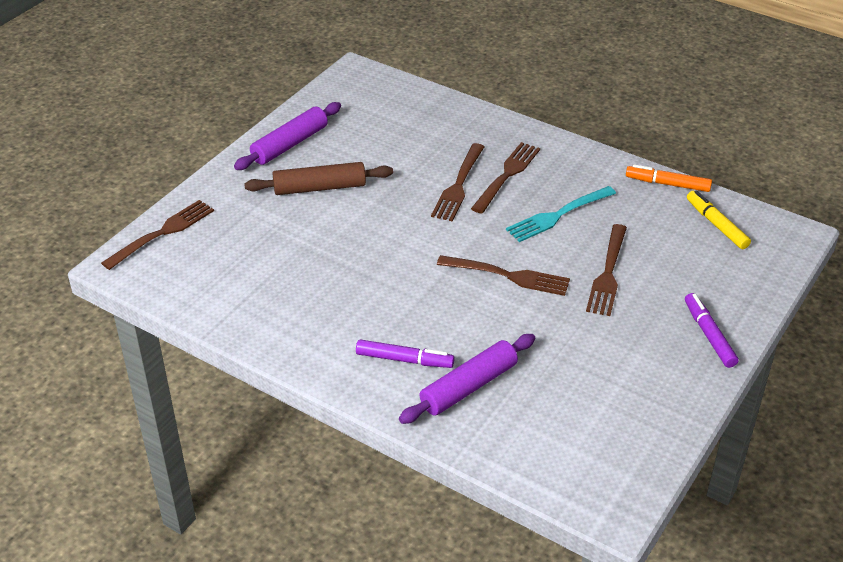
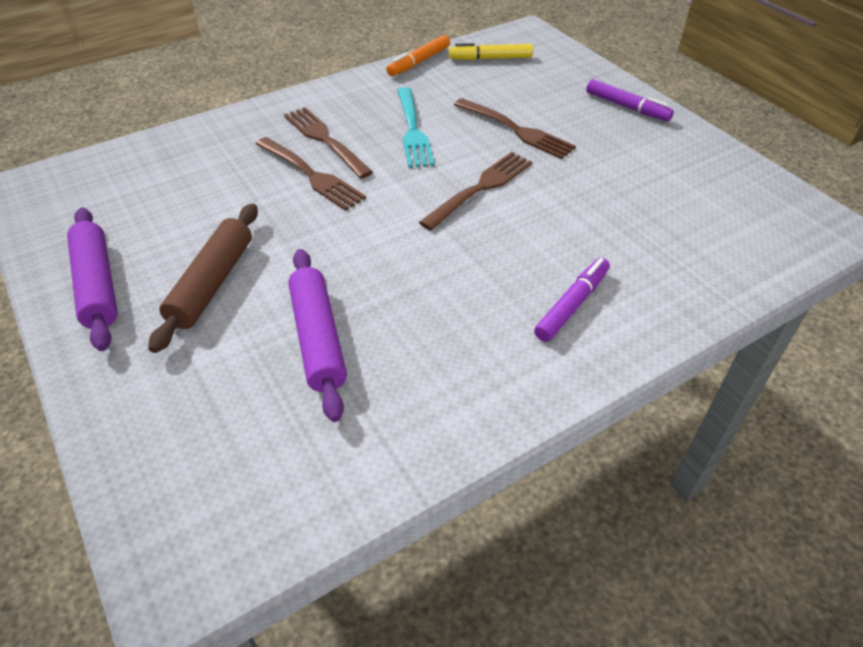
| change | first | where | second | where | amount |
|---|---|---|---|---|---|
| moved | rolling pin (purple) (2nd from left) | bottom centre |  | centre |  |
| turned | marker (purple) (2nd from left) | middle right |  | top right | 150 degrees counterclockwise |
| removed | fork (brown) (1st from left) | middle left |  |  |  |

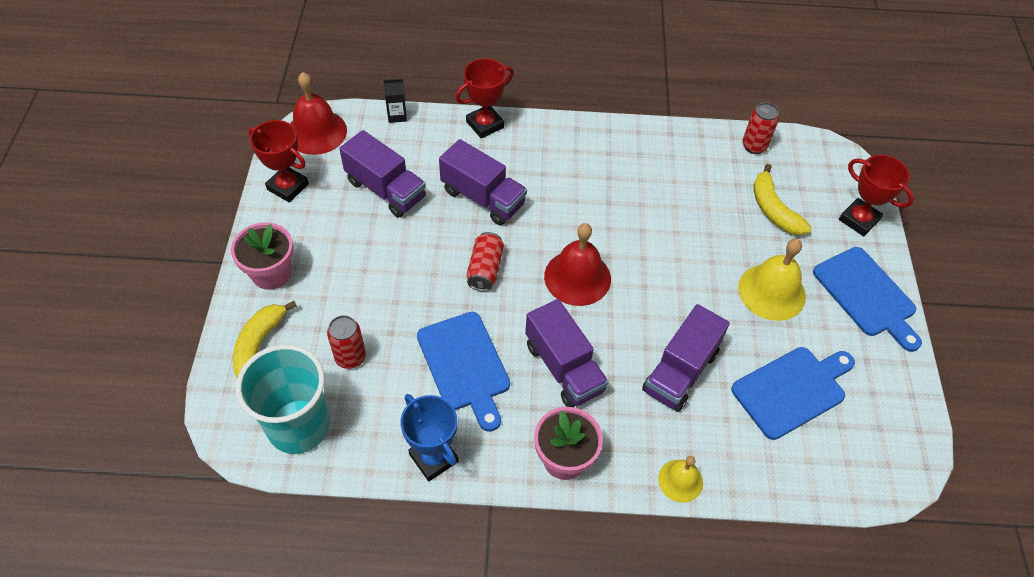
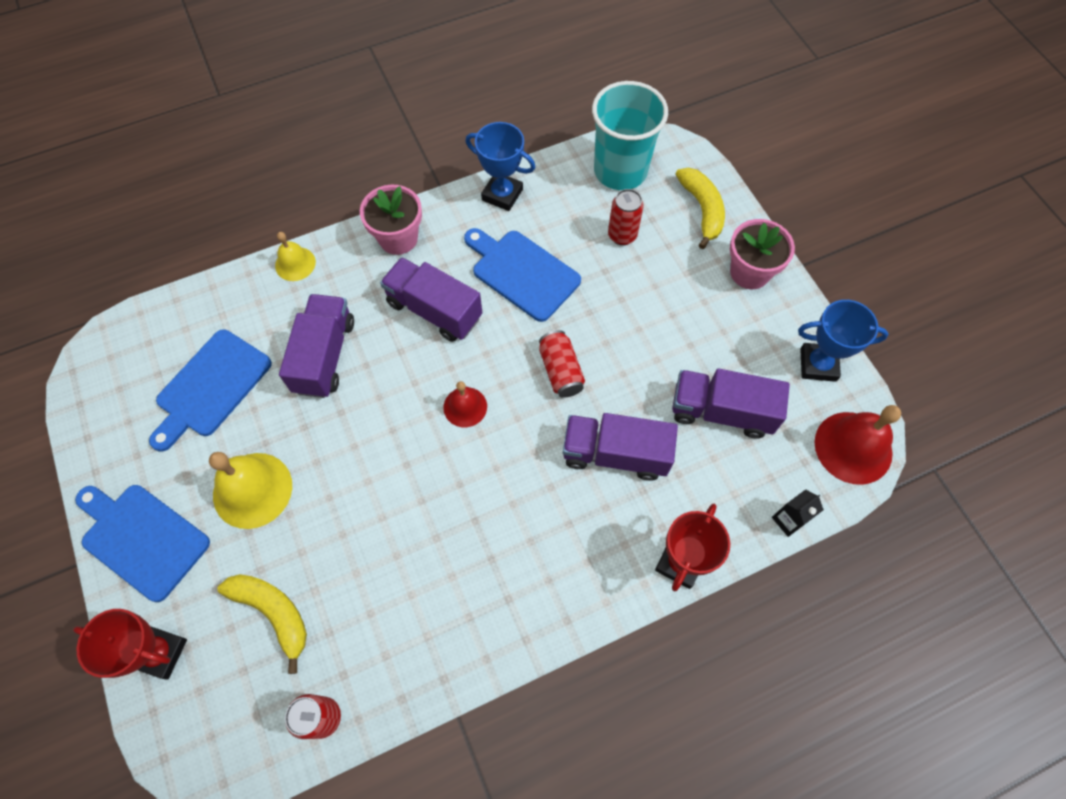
| change | first | where | second | where | amount |
|---|---|---|---|---|---|
| resized | bell (red) (2nd from left in the first image) | centre | bell (red) (1st from left) | centre | x0.58 |
| recoloured | trophy (red) (1st from left) | top left | trophy (blue) (2nd from left) | middle right |  |

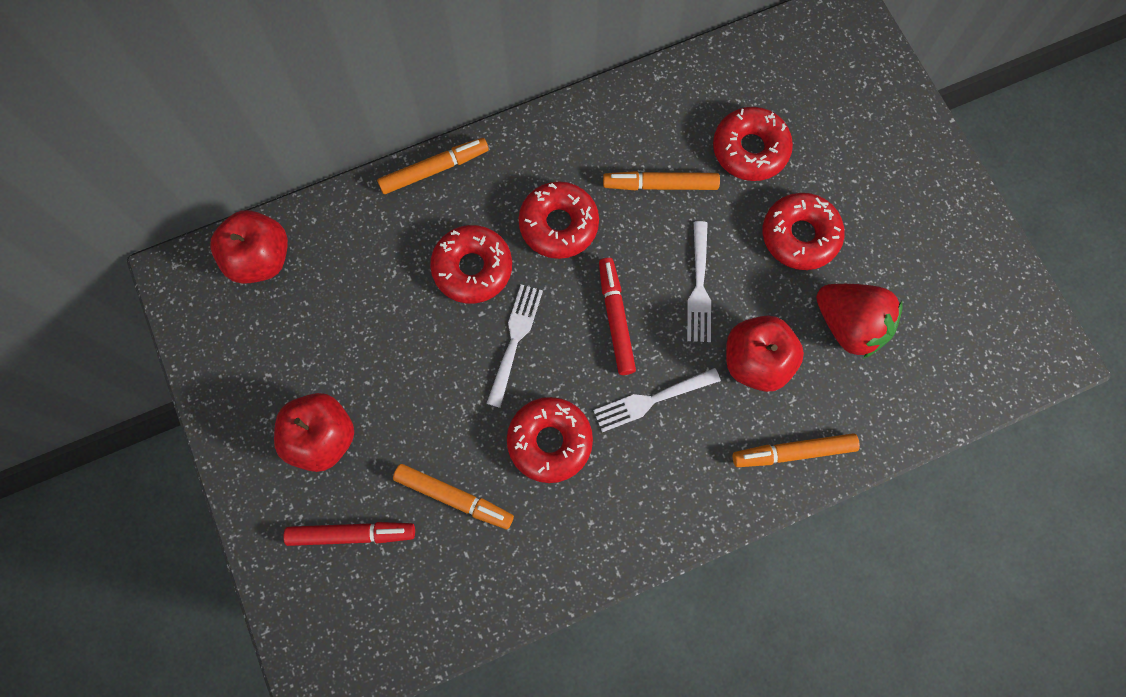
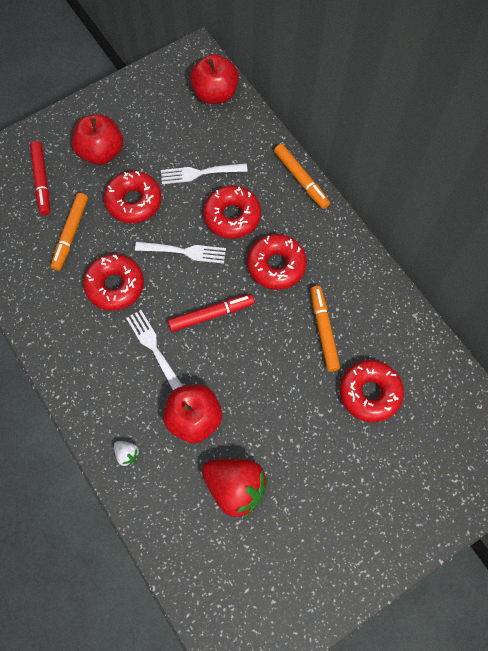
| change | first | where | second | where | amount |
|---|---|---|---|---|---|
| moved | donut (red) (5th from left in the first image) | top right | donut (red) (2nd from left) | top left |  |
| replaced | marker (orange) (4th from left) | middle right | strawberry (white) | bottom left |  |
| moved | fork (white) (3rd from left) | centre |  | top centre |  |
| turned | strawberry (red) | middle right |  | bottom centre | 90 degrees counterclockwise |

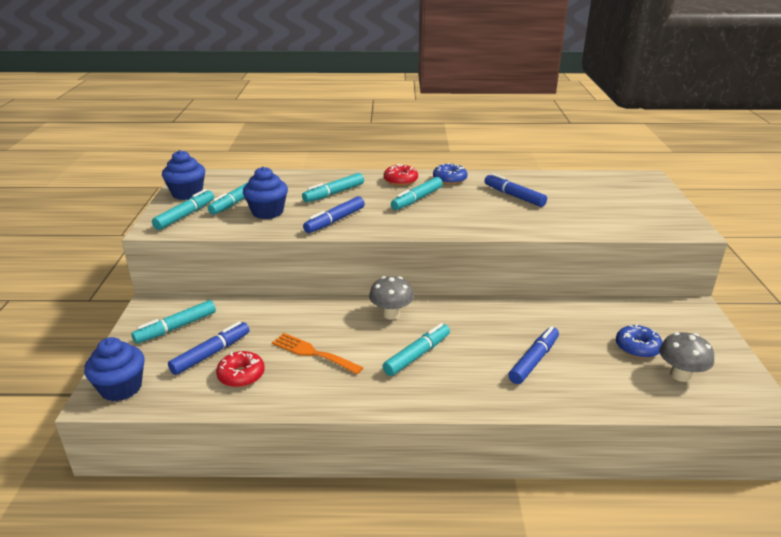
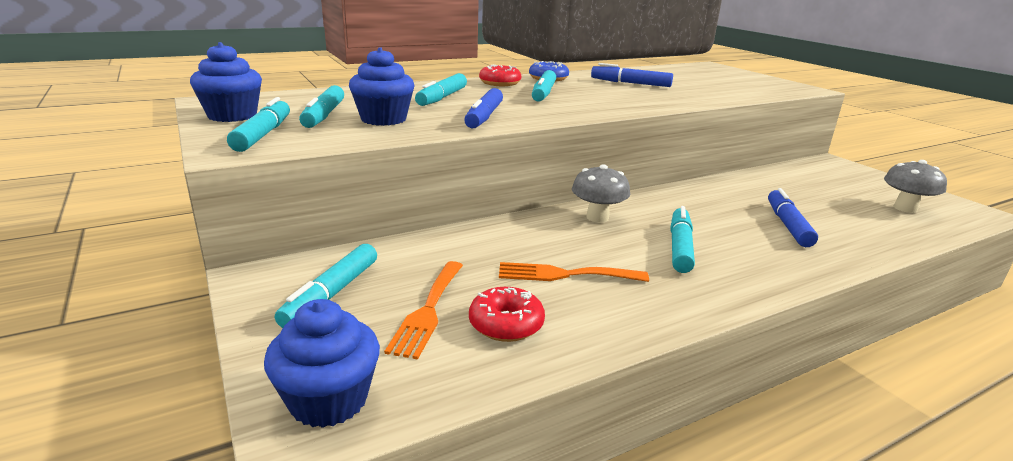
| change | first | where | second | where | amount |
|---|---|---|---|---|---|
| replaced | marker (blue) (1st from left) | middle left | fork (orange) (1st from left) | bottom centre |  |
| removed | donut (blue) (2nd from left) | middle right |  |  |  |

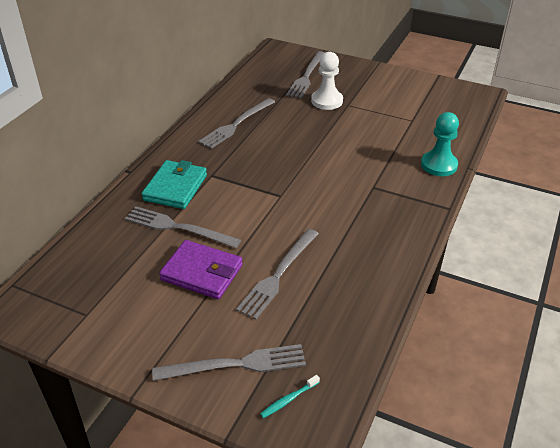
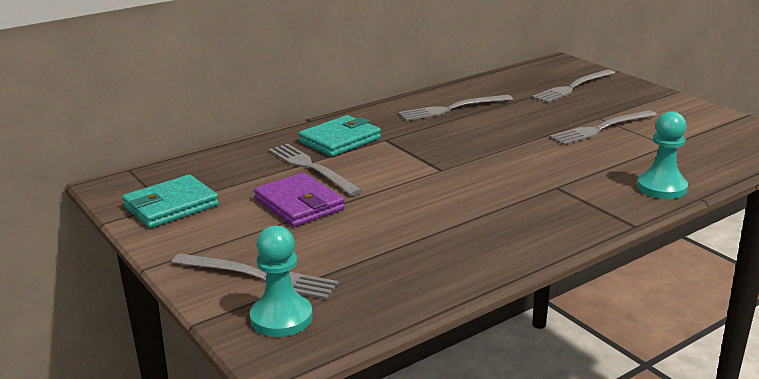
| change | first | where | second | where | amount |
|---|---|---|---|---|---|
| added |  |  | wallet (turquoise) (1st from left) | middle left |  |
| replaced | toothbrush (turquoise) | bottom centre | pawn (turquoise) (1st from left) | bottom centre |  |
| moved | fork (grey) (4th from left in the first image) | centre | fork (grey) (5th from left) | middle right |  |
| removed | pawn (white) | top centre |  |  |  |

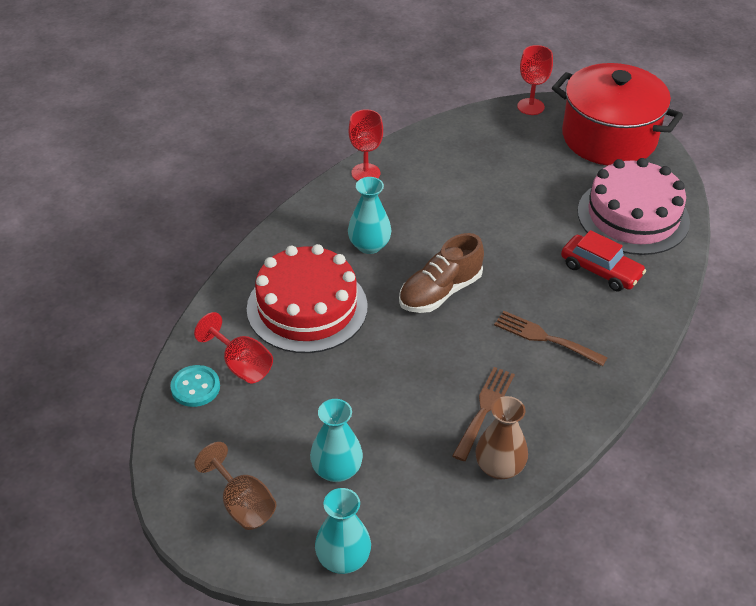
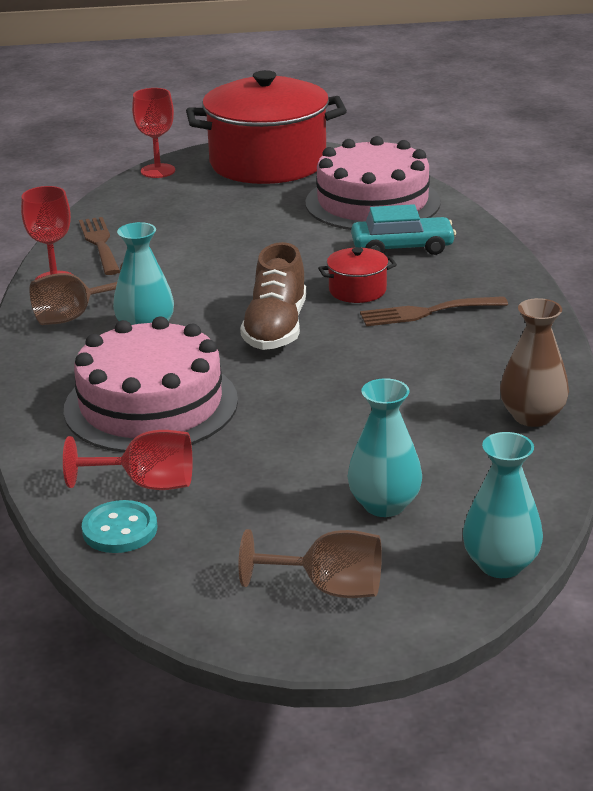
| change | first | where | second | where | amount |
|---|---|---|---|---|---|
| added |  |  | goblet (brown) (1st from left) | middle left |  |
| recoloured | cake (red) | centre | cake (pink) (1st from left) | middle left |  |
| moved | fork (brown) (1st from left) | bottom centre |  | top left |  |
| added |  |  | pot (red) (2nd from left) | centre |  |
| recoloured | car (red) | middle right | car (turquoise) | top right |  |

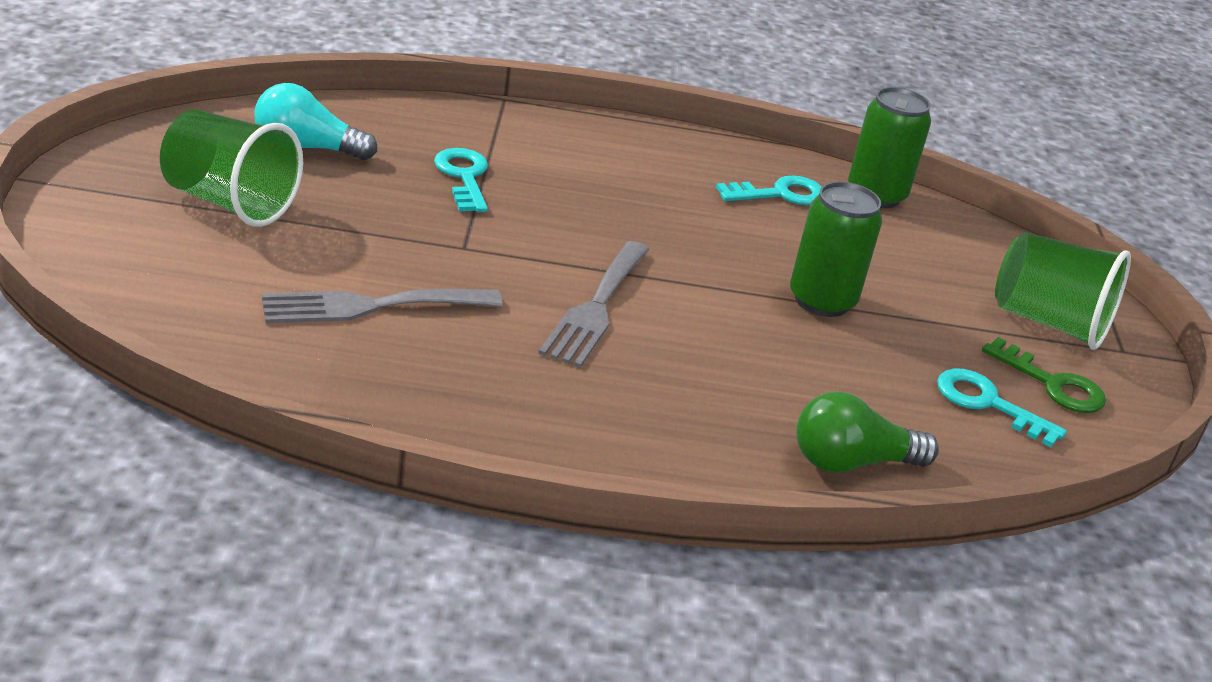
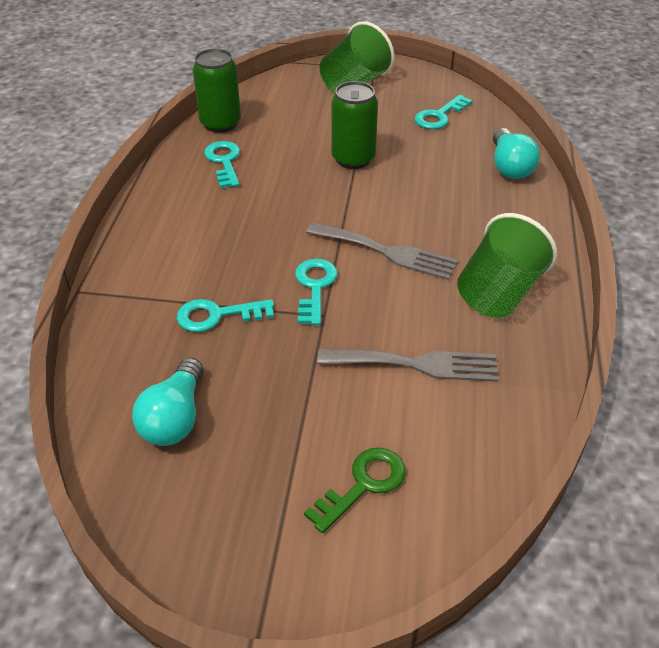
| change | first | where | second | where | amount |
|---|---|---|---|---|---|
| added |  |  | key (turquoise) (3rd from left) | centre |  |
| moved | key (green) | middle right |  | bottom centre |  |
| turned | fork (grey) (1st from left in the first image) | middle left | fork (grey) (2nd from left) | centre | 75 degrees counterclockwise |
| moved | cup (green) (1st from left in the first image) | top left | cup (green) (2nd from left) | middle right |  |
| recoloured | light bulb (green) | middle right | light bulb (turquoise) (2nd from left) | top right |  |

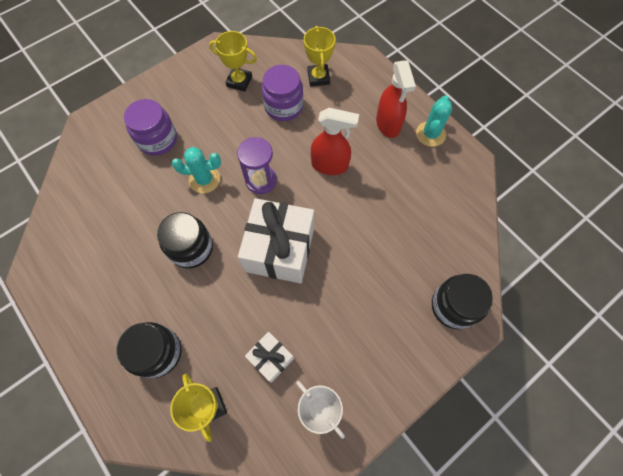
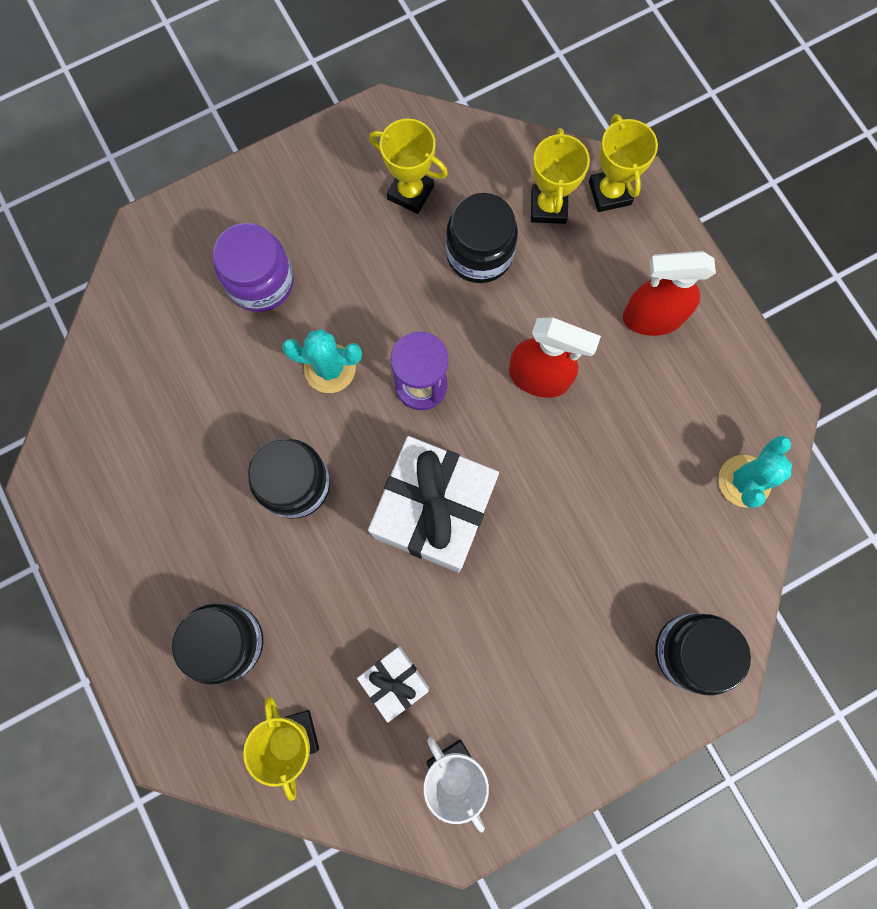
| change | first | where | second | where | amount |
|---|---|---|---|---|---|
| recoloured | jar (purple) (2nd from left) | top centre | jar (black) (3rd from left) | top centre |  |
| added |  |  | trophy (yellow) (4th from left) | top right |  |
| turned | spray bottle (red) (2nd from left) | top centre |  | top right | 90 degrees clockwise |
| moved | cactus (turquoise) (2nd from left) | top right |  | middle right |  |

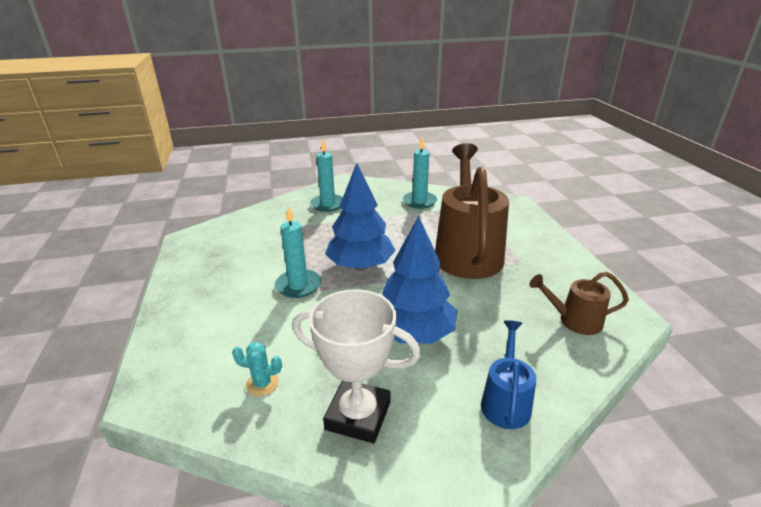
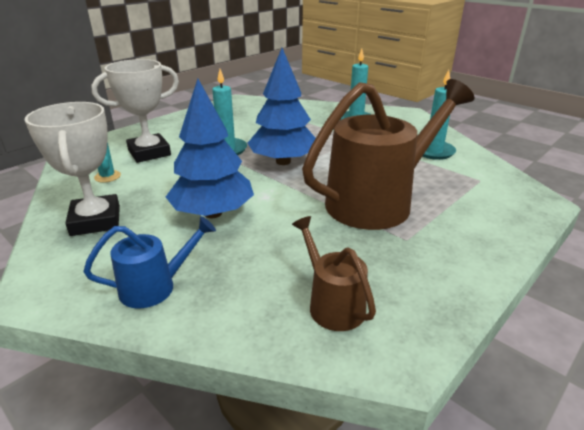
| change | first | where | second | where | amount |
|---|---|---|---|---|---|
| added |  |  | trophy (white) (2nd from left) | top left |  |

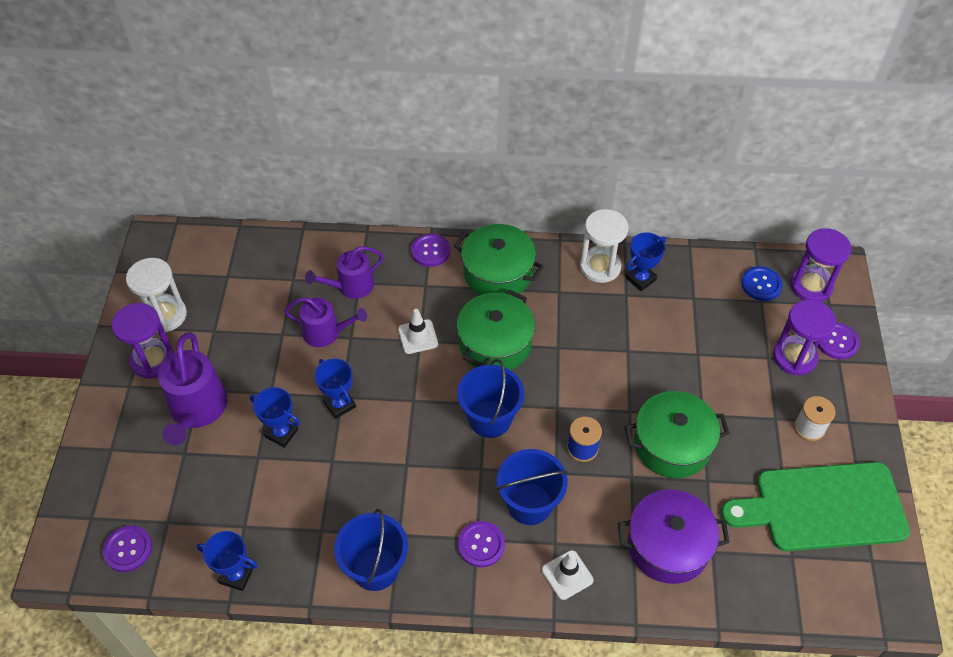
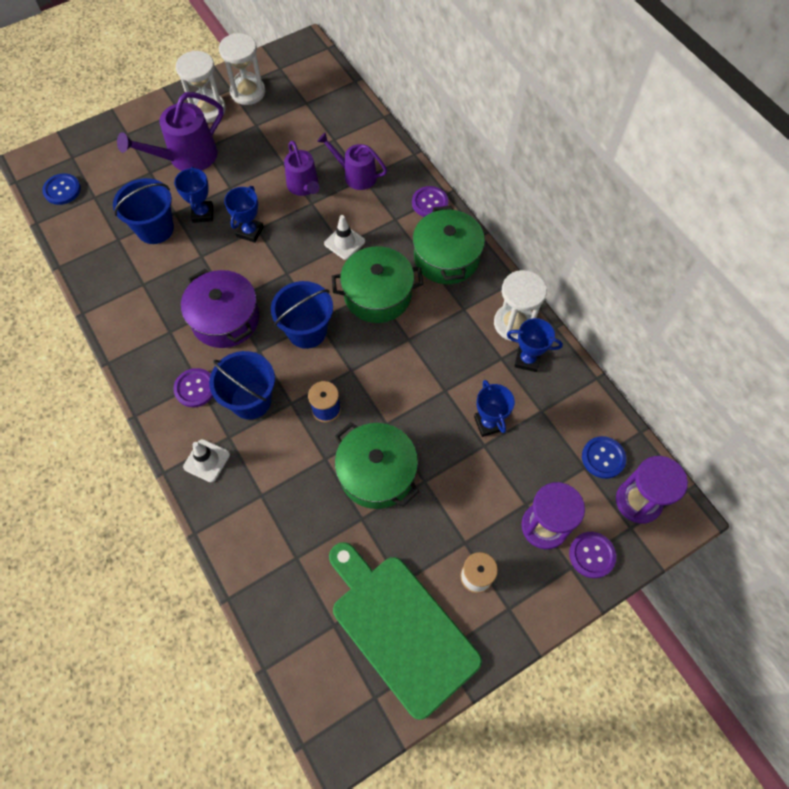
| change | first | where | second | where | amount |
|---|---|---|---|---|---|
| recoloured | button (purple) (1st from left) | bottom left | button (blue) (1st from left) | top left |  |
| moved | bucket (blue) (1st from left) | bottom centre |  | top left |  |
| recoloured | hourglass (purple) (1st from left) | middle left | hourglass (white) (1st from left) | top left |  |
| moved | pot (purple) | bottom right |  | middle left |  |
| moved | trophy (blue) (1st from left in the first image) | bottom left | trophy (blue) (3rd from left) | centre |  |

